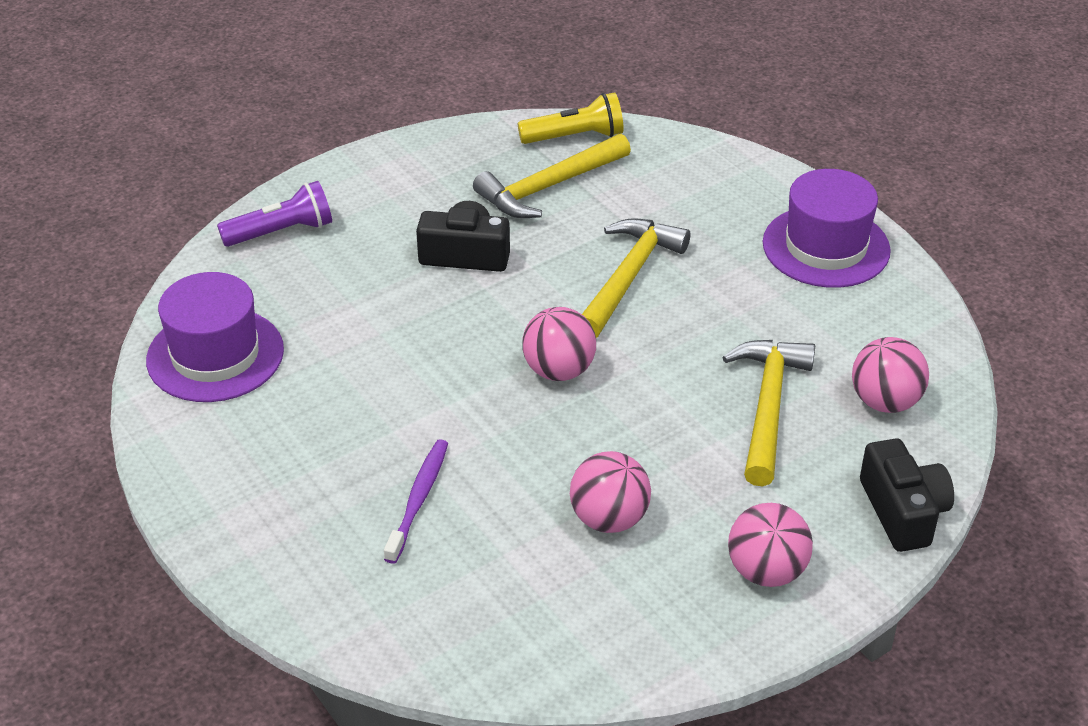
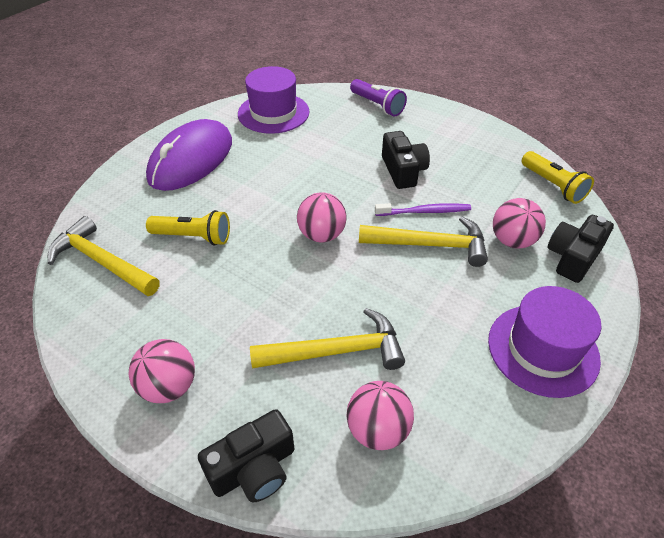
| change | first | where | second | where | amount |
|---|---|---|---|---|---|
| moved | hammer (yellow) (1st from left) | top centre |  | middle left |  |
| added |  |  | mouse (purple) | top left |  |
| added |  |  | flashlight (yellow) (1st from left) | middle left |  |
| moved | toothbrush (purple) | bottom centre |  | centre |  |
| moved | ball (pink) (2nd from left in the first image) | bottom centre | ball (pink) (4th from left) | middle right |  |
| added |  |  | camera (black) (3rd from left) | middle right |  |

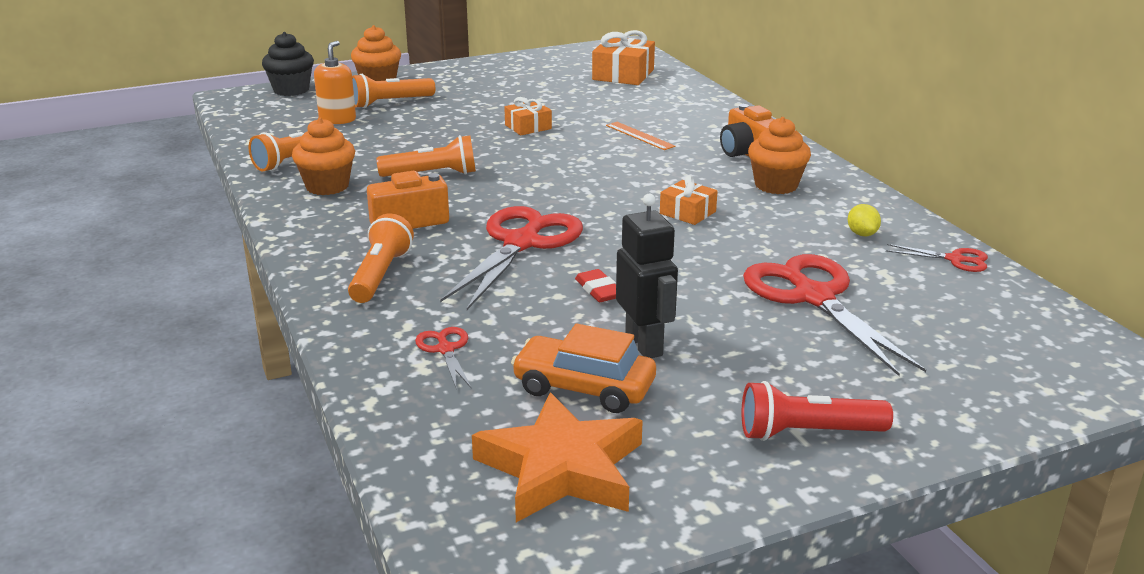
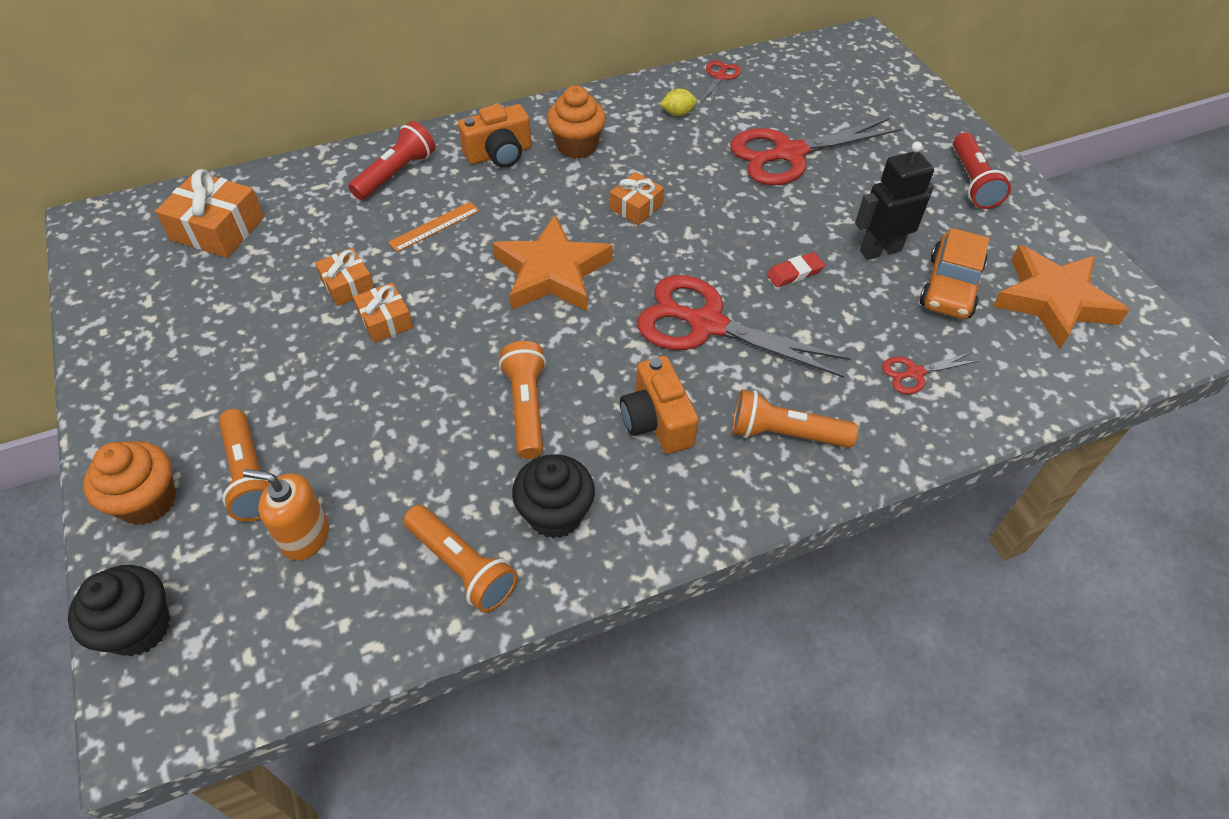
| change | first | where | second | where | amount |
|---|---|---|---|---|---|
| added |  |  | gift (orange) (2nd from left) | middle left |  |
| added |  |  | flashlight (red) (1st from left) | top left |  |
| added |  |  | star (orange) (1st from left) | top centre |  |
| recoloured | cupcake (orange) (1st from left) | top left | cupcake (black) (2nd from left) | centre |  |

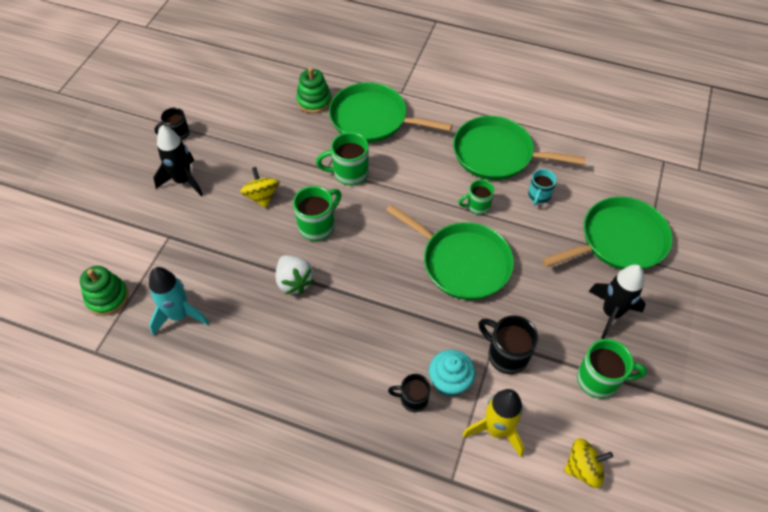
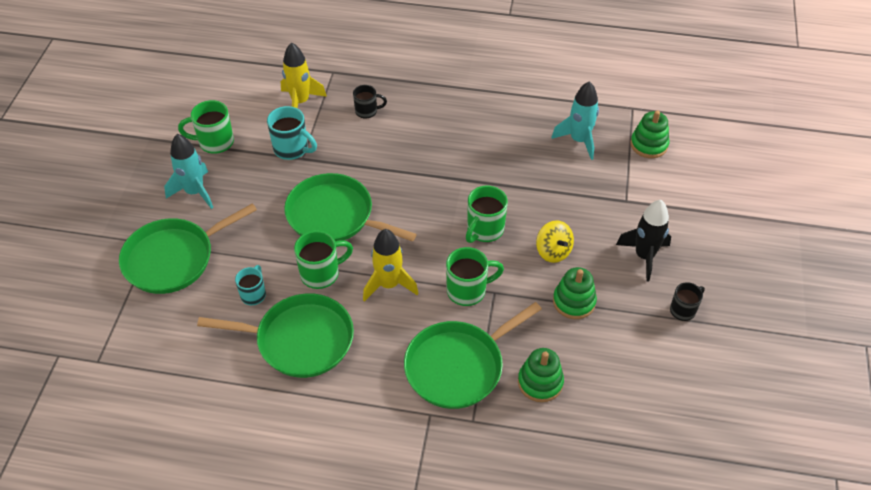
| change | first | where | second | where | amount |
|---|---|---|---|---|---|
| recoloured | rocket (black) (2nd from left) | middle right | rocket (turquoise) (1st from left) | middle left |  |
| recoloured | mug (black) (3rd from left) | bottom centre | mug (turquoise) (2nd from left) | top centre |  |
| resized | mug (green) (3rd from left in the first image) | centre | mug (green) (2nd from left) | centre | x1.54 |
| added |  |  | rocket (yellow) (2nd from left) | centre |  |
| turned | pan (green) (1st from left in the first image) | top centre | pan (green) (4th from left) | bottom centre | 135 degrees clockwise |
| added |  |  | stacking toy (green) (2nd from left) | centre |  |
| removed | strawberry (white) | centre |  |  |  |
| removed | cupcake (turquoise) | bottom centre |  |  |  |
| removed | spinning top (yellow) (2nd from left) | bottom right |  |  |  |

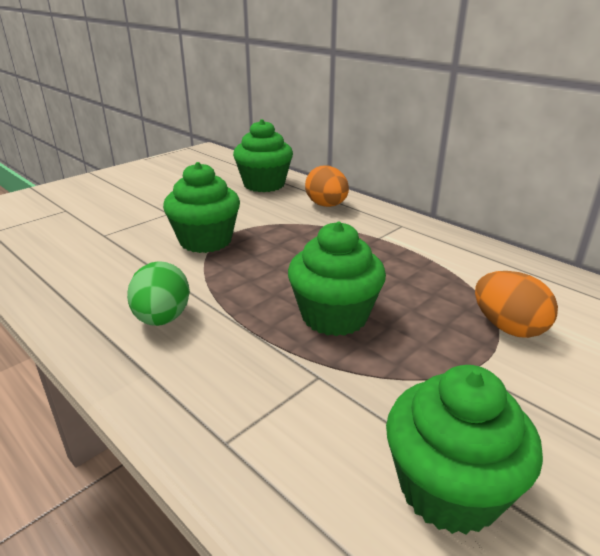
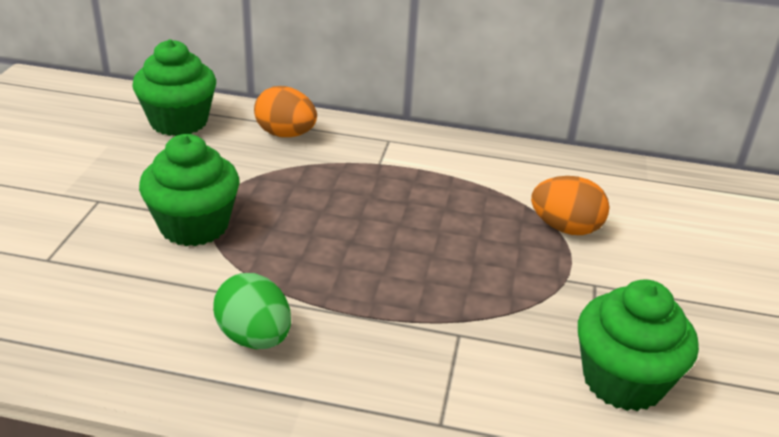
| change | first | where | second | where | amount |
|---|---|---|---|---|---|
| removed | cupcake (green) (3rd from left) | centre |  |  |  |

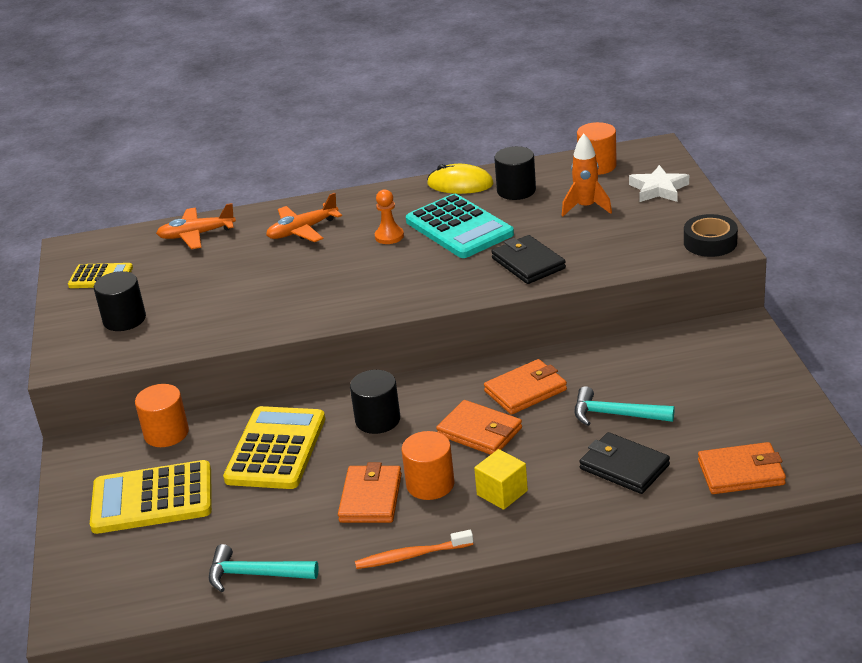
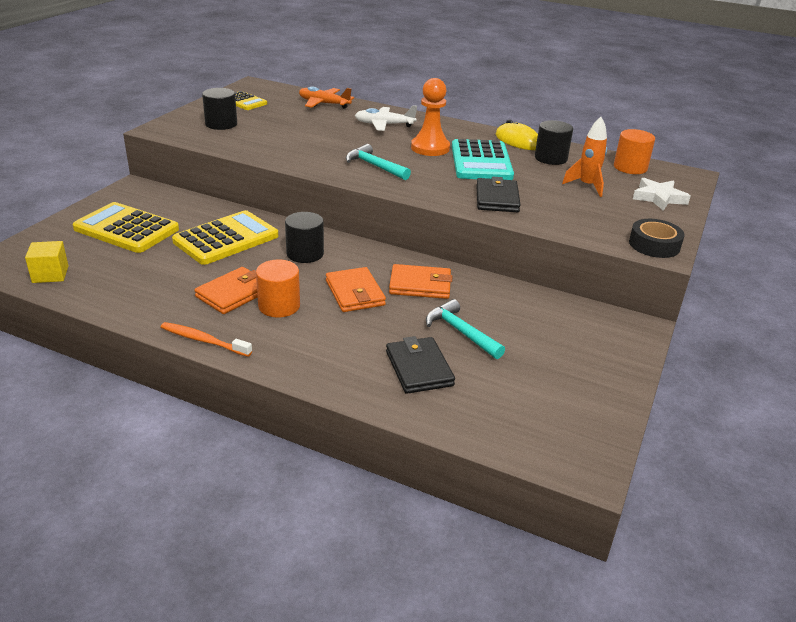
| change | first | where | second | where | amount |
|---|---|---|---|---|---|
| moved | cube (yellow) | bottom centre |  | middle left |  |
| moved | hammer (turquoise) (1st from left) | bottom left |  | top centre |  |
| recoloured | plane (orange) (2nd from left) | top centre | plane (white) | top centre |  |
| resized | pawn (orange) | top centre |  | top centre | x1.66 |
| removed | cylinder (orange) (1st from left) | middle left |  |  |  |
| removed | wallet (orange) (4th from left) | bottom right |  |  |  |

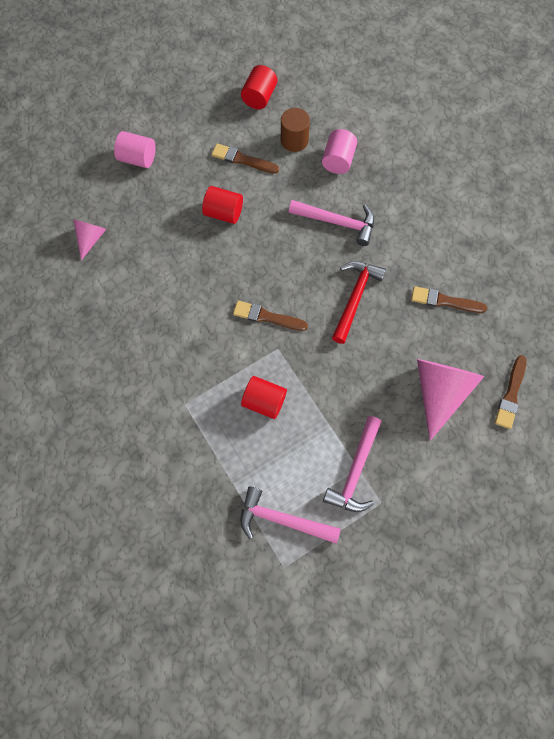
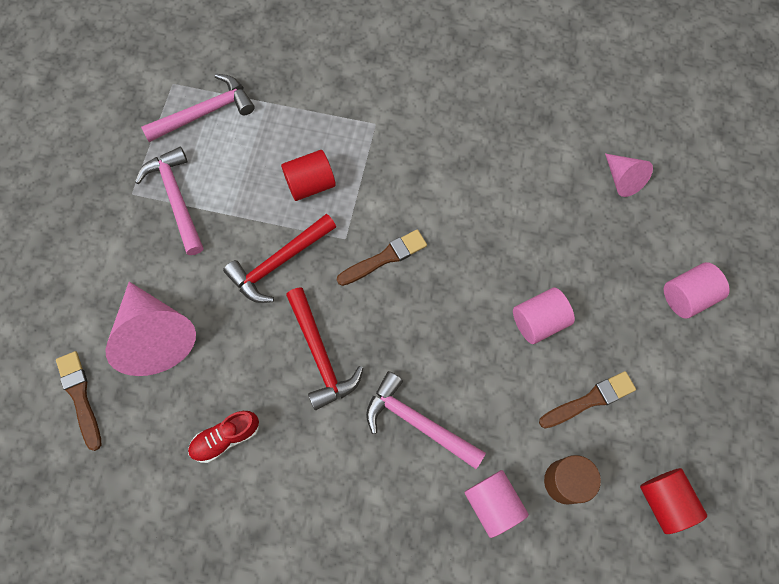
| change | first | where | second | where | amount |
|---|---|---|---|---|---|
| replaced | brush (brown) (3rd from left) | middle right | shoe (red) | bottom left |  |
| added |  |  | hammer (red) (1st from left) | centre |  |
| turned | hammer (pink) (2nd from left in the first image) | top centre | hammer (pink) (3rd from left) | bottom centre | 60 degrees clockwise |
| recoloured | cylinder (red) (1st from left) | top centre | cylinder (pink) (2nd from left) | middle right |  |

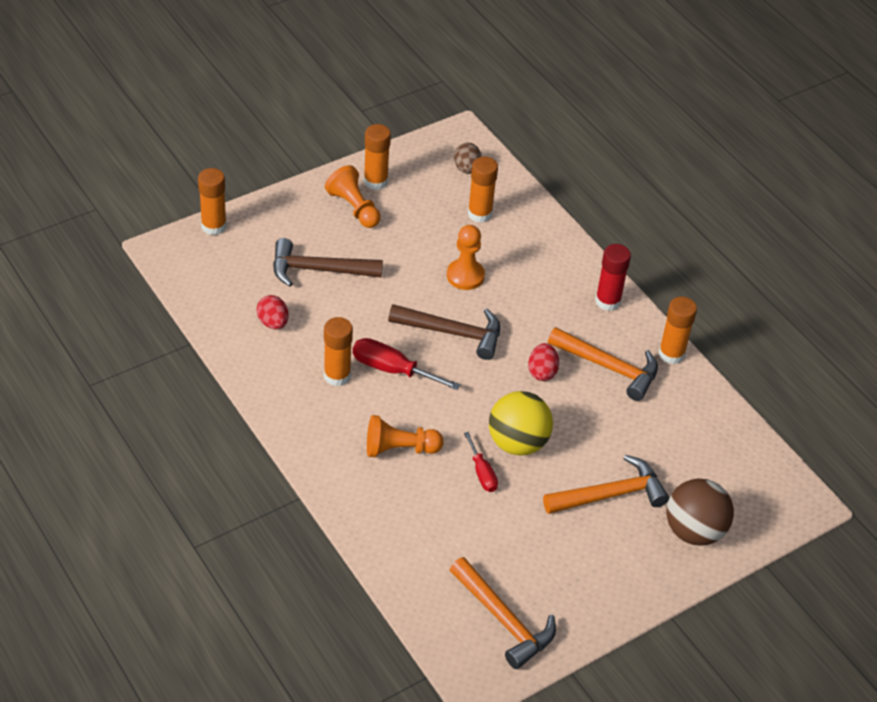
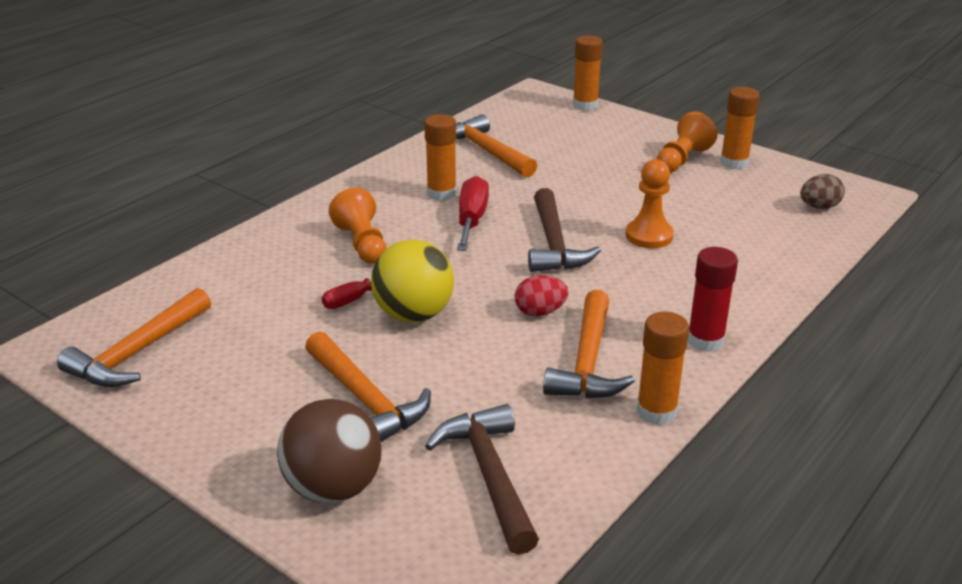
| change | first | where | second | where | amount |
|---|---|---|---|---|---|
| moved | hammer (brown) (1st from left) | centre |  | bottom centre |  |
| replaced | egg (red) (1st from left) | middle left | hammer (orange) (3rd from left) | top centre |  |
| removed | glue stick (orange) (4th from left) | top centre |  |  |  |

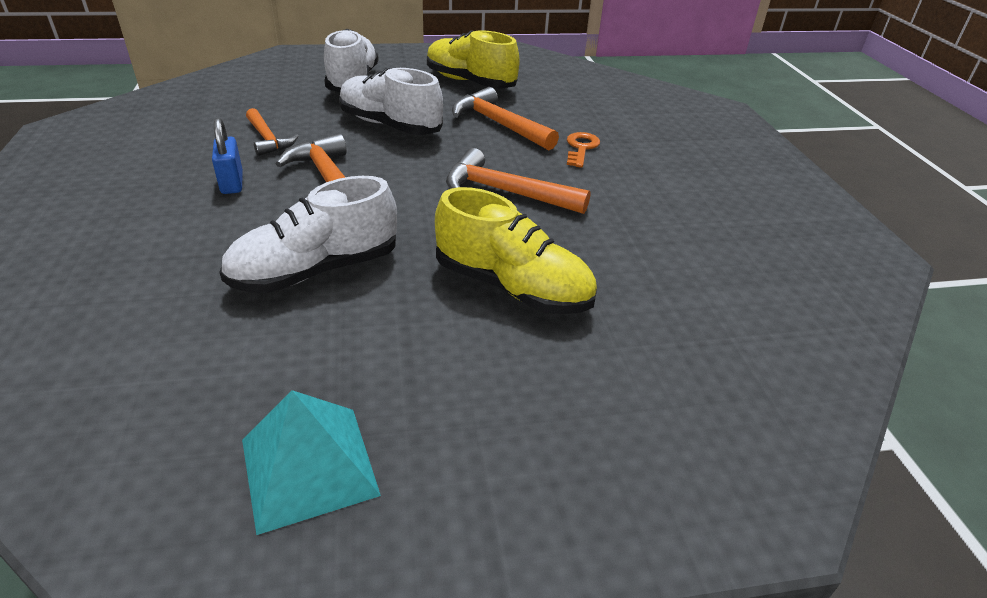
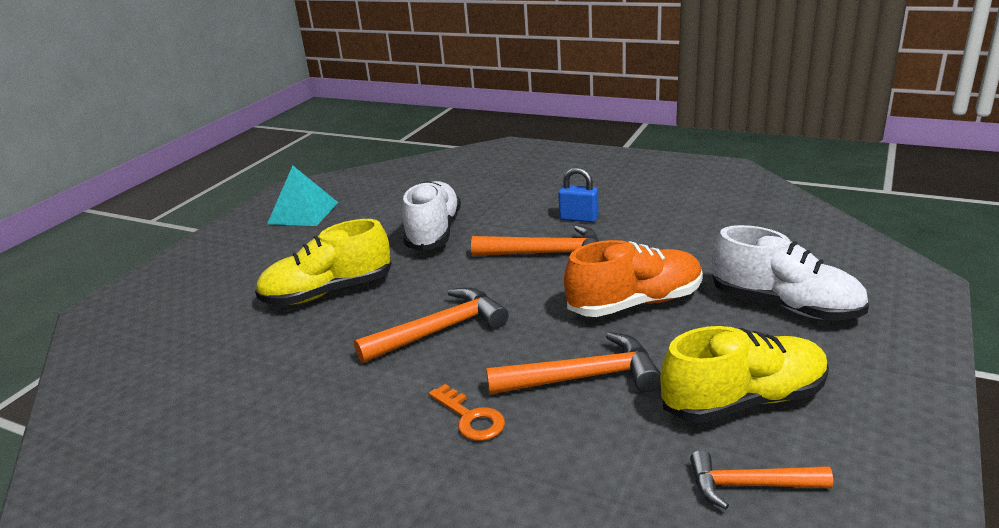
| change | first | where | second | where | amount |
|---|---|---|---|---|---|
| recoloured | shoe (white) (3rd from left) | top centre | shoe (orange) | centre |  |
| moved | hammer (orange) (1st from left in the first image) | top left | hammer (orange) (4th from left) | bottom right |  |

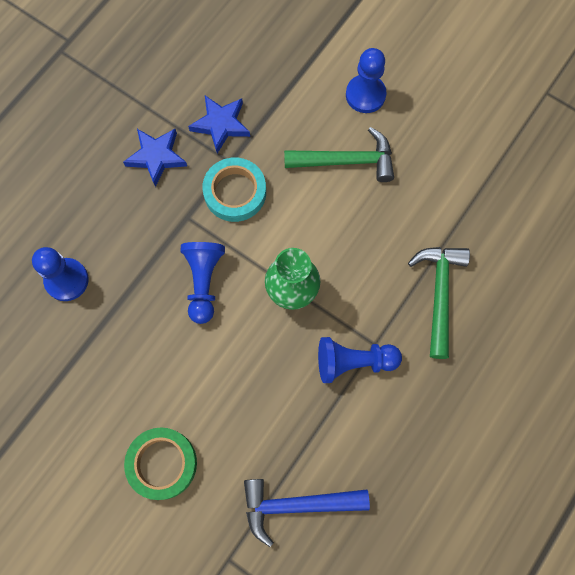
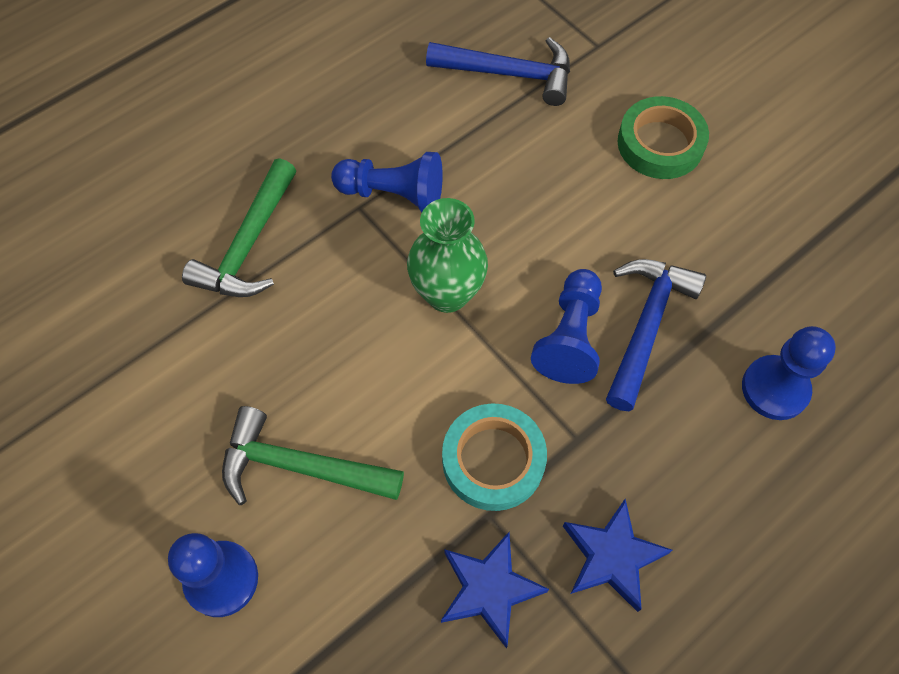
| change | first | where | second | where | amount |
|---|---|---|---|---|---|
| added |  |  | hammer (blue) (2nd from left) | middle right |  |

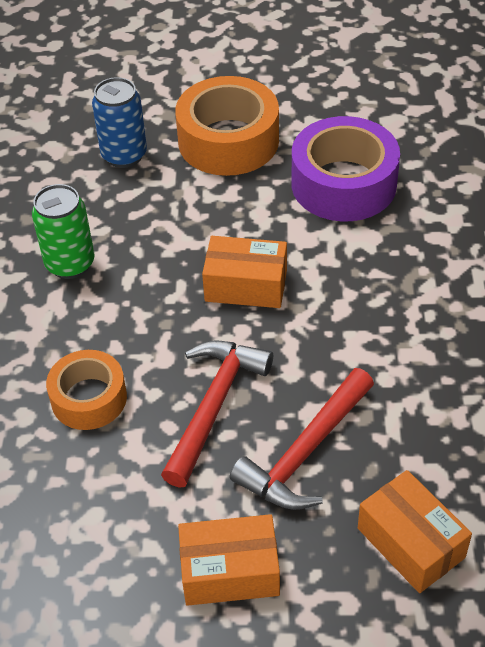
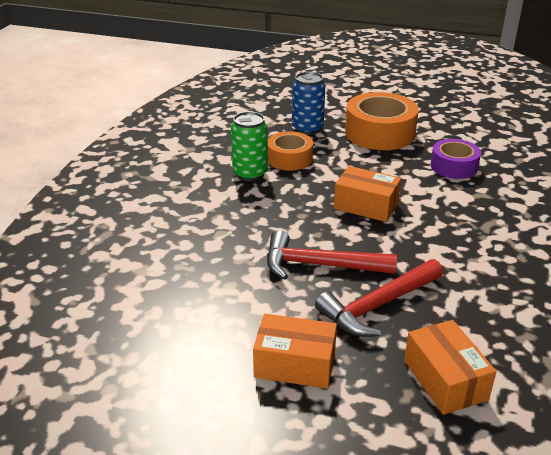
| change | first | where | second | where | amount |
|---|---|---|---|---|---|
| turned | hammer (red) (1st from left) | centre |  | centre | 120 degrees counterclockwise |
| moved | tape (orange) (1st from left) | middle left |  | top centre |  |
| resized | tape (purple) | top right |  | middle right | x0.62 |

